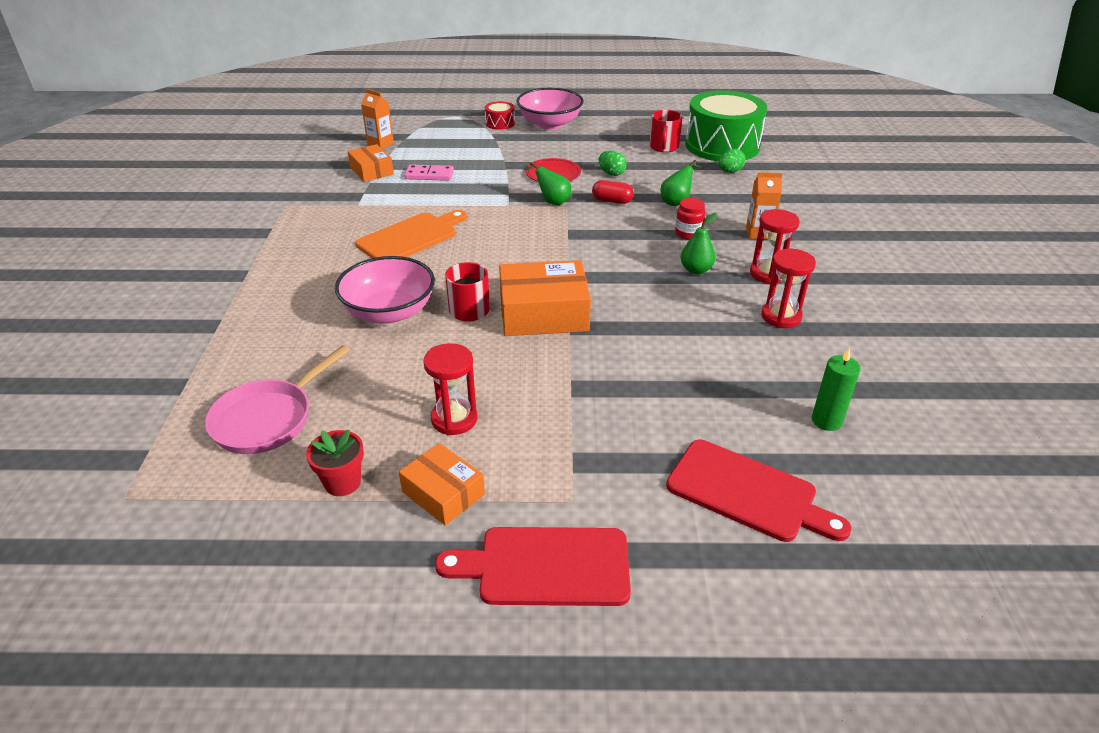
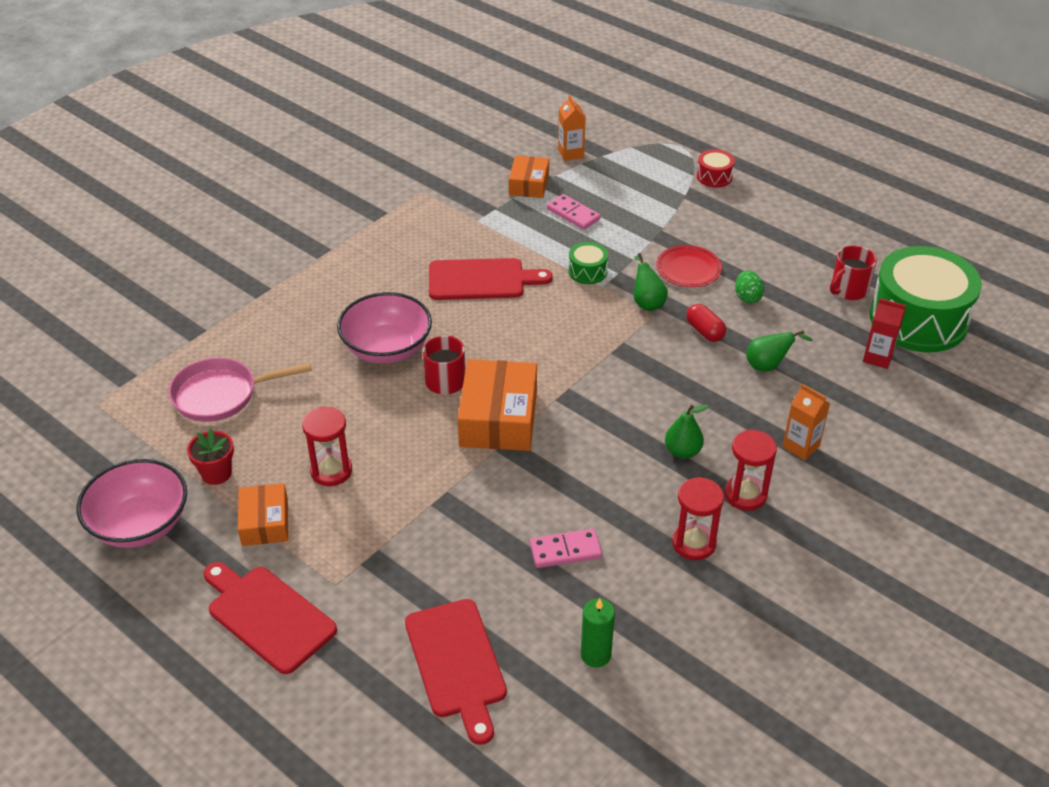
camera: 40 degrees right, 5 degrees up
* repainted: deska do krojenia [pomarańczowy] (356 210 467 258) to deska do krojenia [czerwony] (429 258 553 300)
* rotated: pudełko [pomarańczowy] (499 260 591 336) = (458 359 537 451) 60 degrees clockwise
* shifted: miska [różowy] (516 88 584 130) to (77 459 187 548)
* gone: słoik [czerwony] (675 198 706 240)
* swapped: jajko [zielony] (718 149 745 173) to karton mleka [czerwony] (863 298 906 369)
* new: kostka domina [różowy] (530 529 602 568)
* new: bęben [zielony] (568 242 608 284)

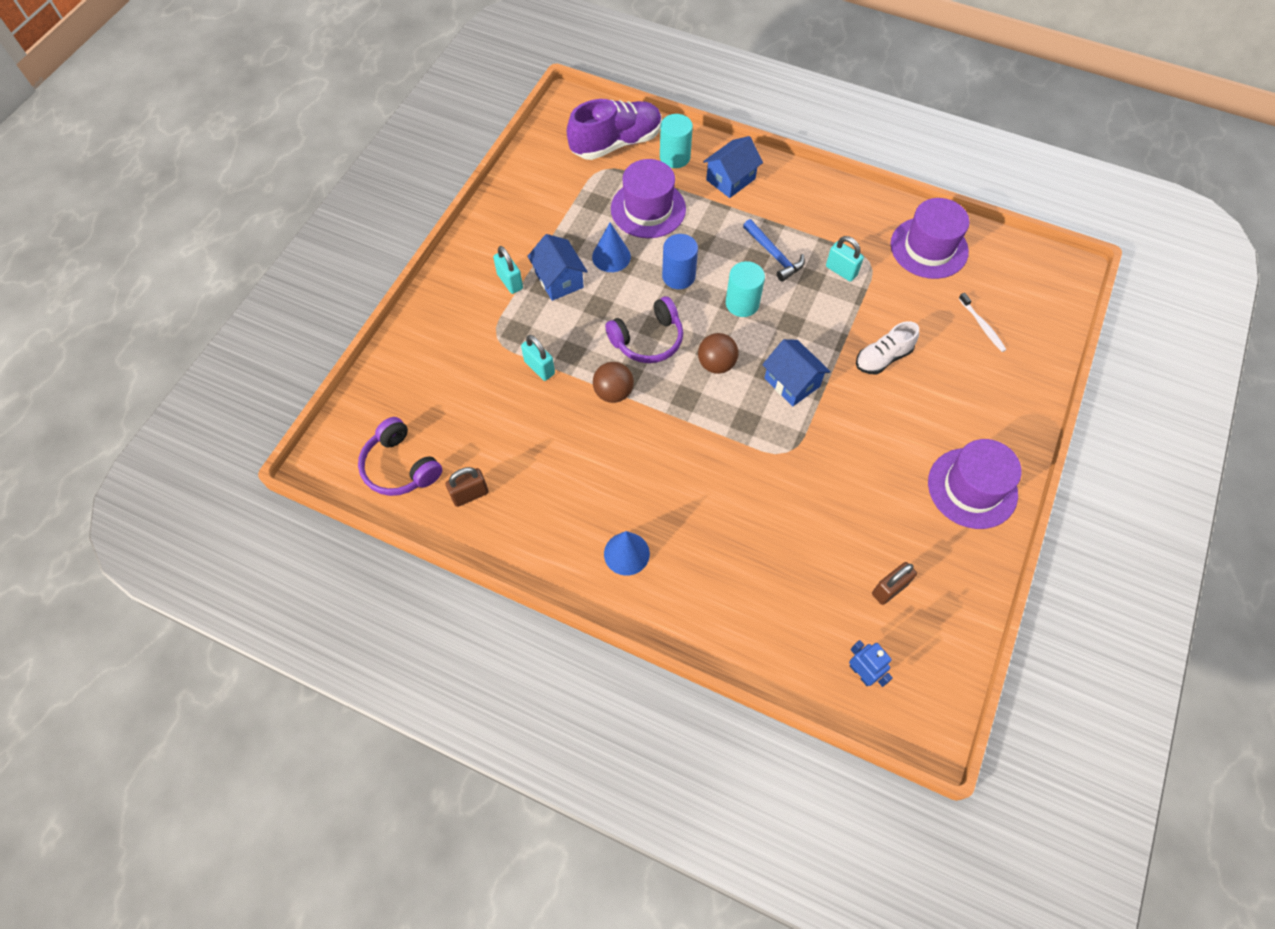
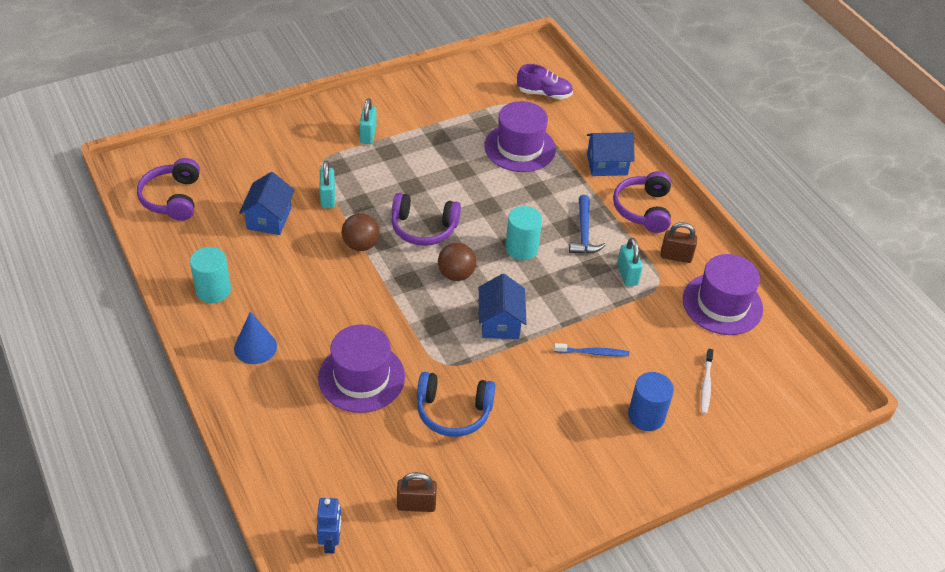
camera: 35 degrees right, 15 degrees down
* shifted: kłódka [brązowy] (445 467 489 507) to (660 222 697 263)
* shifted: domek [niebieski] (527 234 588 301) to (239 172 295 235)
* scaled: but [fioletowy] (567 99 662 160) = (517 64 573 99) x0.60
* gone: stożek [niebieski] (592 222 631 272)
* shifted: walec [turkusowy] (660 114 693 168) to (190 247 231 303)
* shifted: walec [niebieski] (662 234 698 289) to (628 372 674 431)
* swapped: but [biały] (856 321 919 375) to szczoteczka do zębów [niebieski] (554 343 629 356)
* shifted: kapelusz [fioletowy] (928 439 1022 529) to (318 324 405 413)
* new: słuchawki [niebieski] (417 372 496 437)
* new: słuchawki [fioletowy] (613 171 671 233)

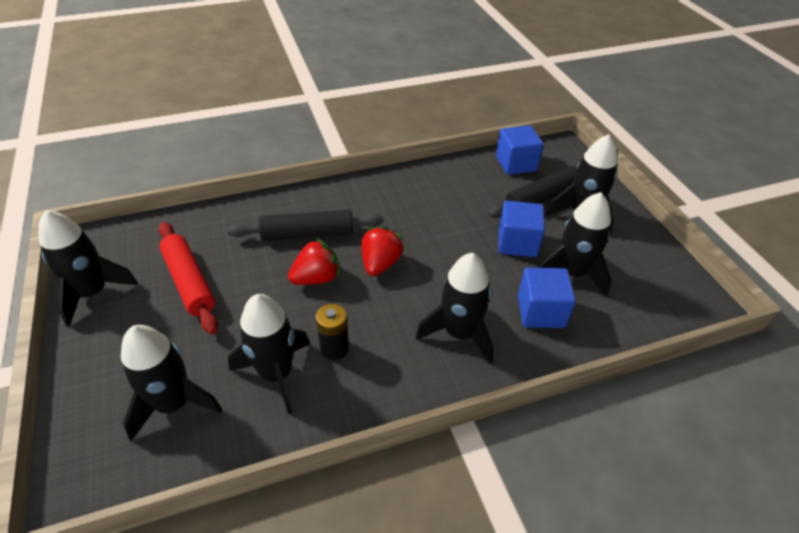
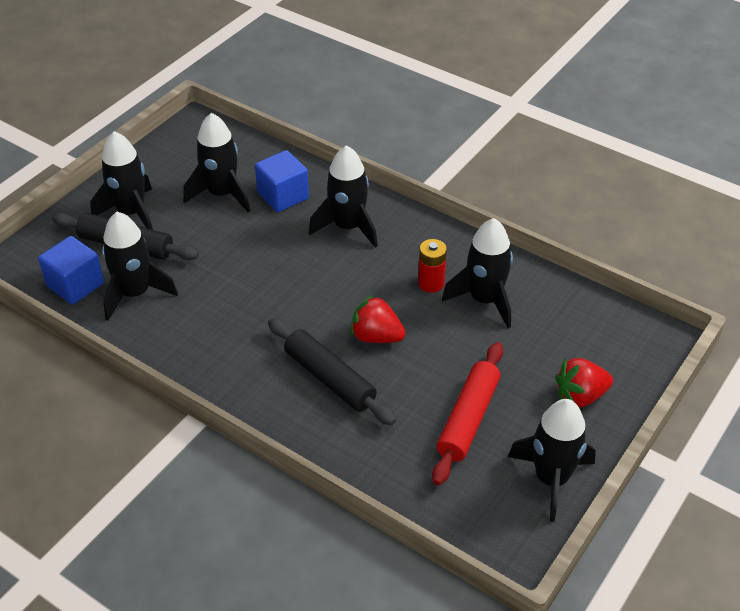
camera: 125 degrees left, 0 degrees up
* shifted: rakieta [czarny] (121 325 222 441) to (102 212 178 321)
* repainted: bateria [czarny] (316 304 349 360) to bateria [czerwony] (418 239 447 293)
* shifted: truskawka [czerwony] (362 226 404 276) to (555 358 613 407)
* gone: sześcian [niebieski] (498 201 545 257)

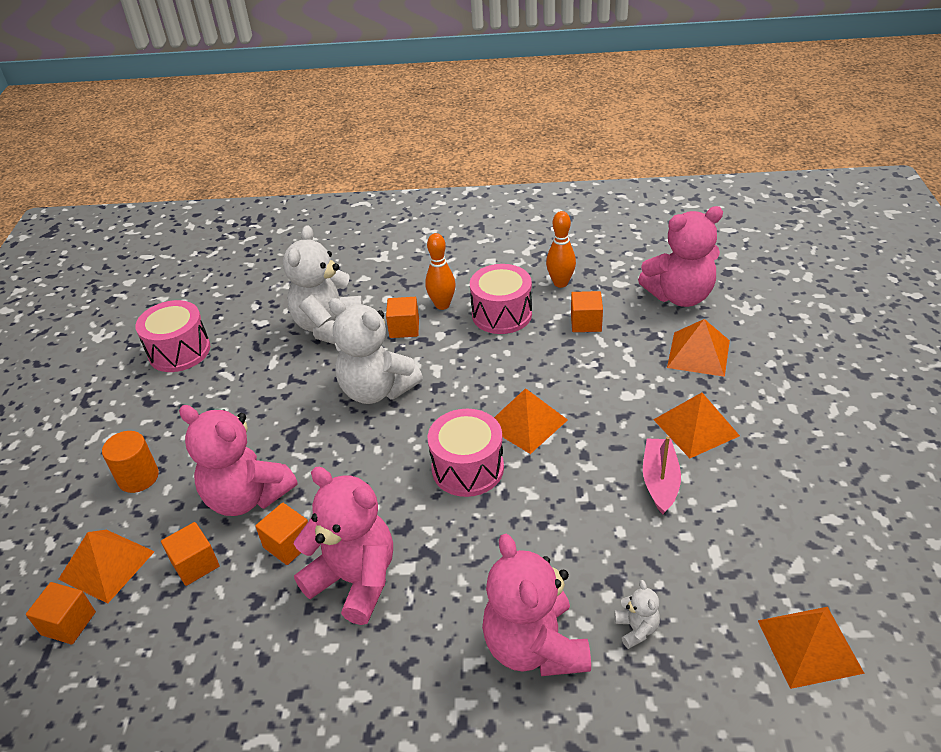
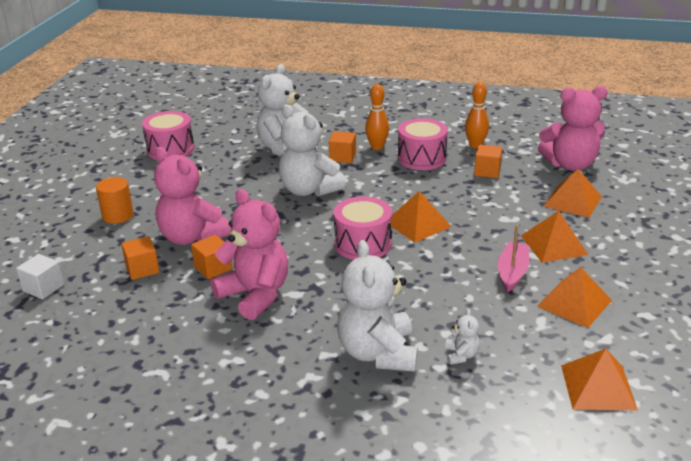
camera: 10 degrees right, 10 degrees down
* repainted: sześcian [pomarańczowy] (26 582 96 644) to sześcian [biały] (16 254 64 299)
* shifted: piramida [pomarańczowy] (59 530 155 604) to (537 267 612 328)
* repainted: miś [różowy] (482 534 591 676) to miś [biały] (337 240 418 372)

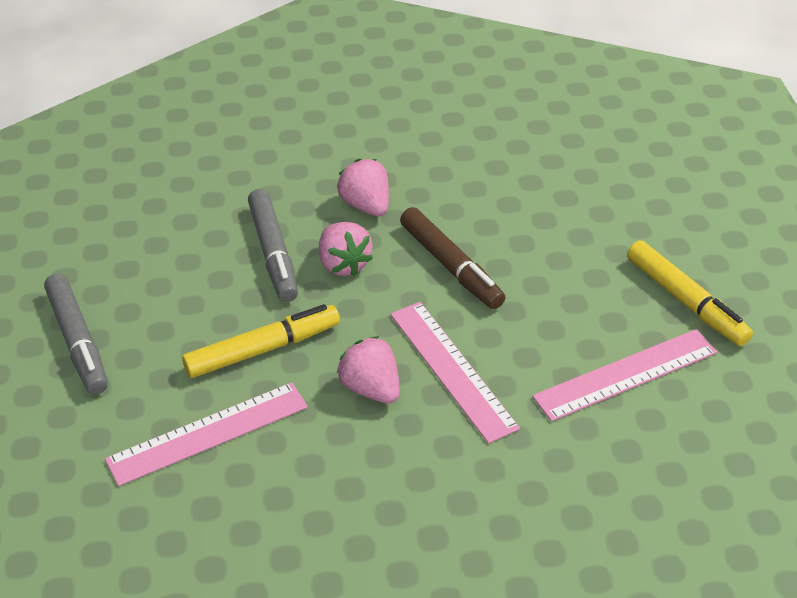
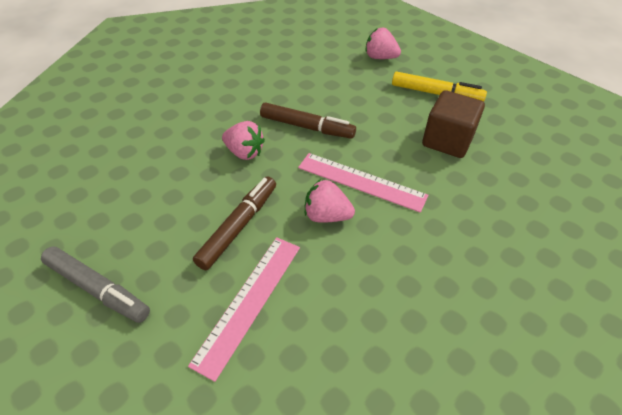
camera: 35 degrees left, 5 degrees up
* repainted: flamaster [żółty] (182 304 340 378) to flamaster [brązowy] (193 176 276 270)
* gone: flamaster [szary] (248 189 298 302)
* shifted: truskawka [różowy] (337 159 389 216) to (365 28 401 59)
* swapped: linijka [różowy] (532 329 717 422) to sześcian [brązowy] (422 90 485 158)

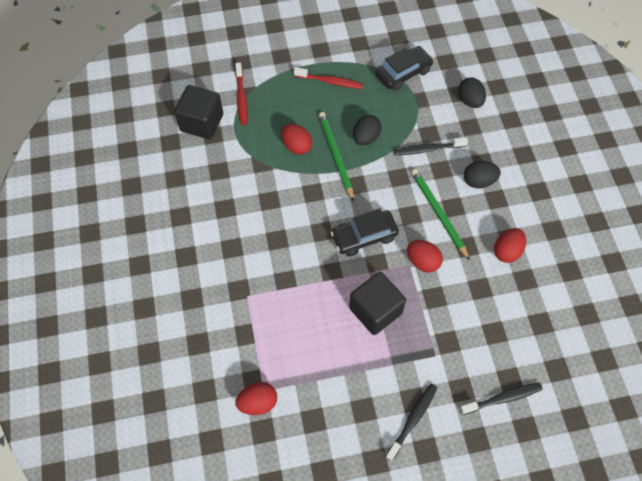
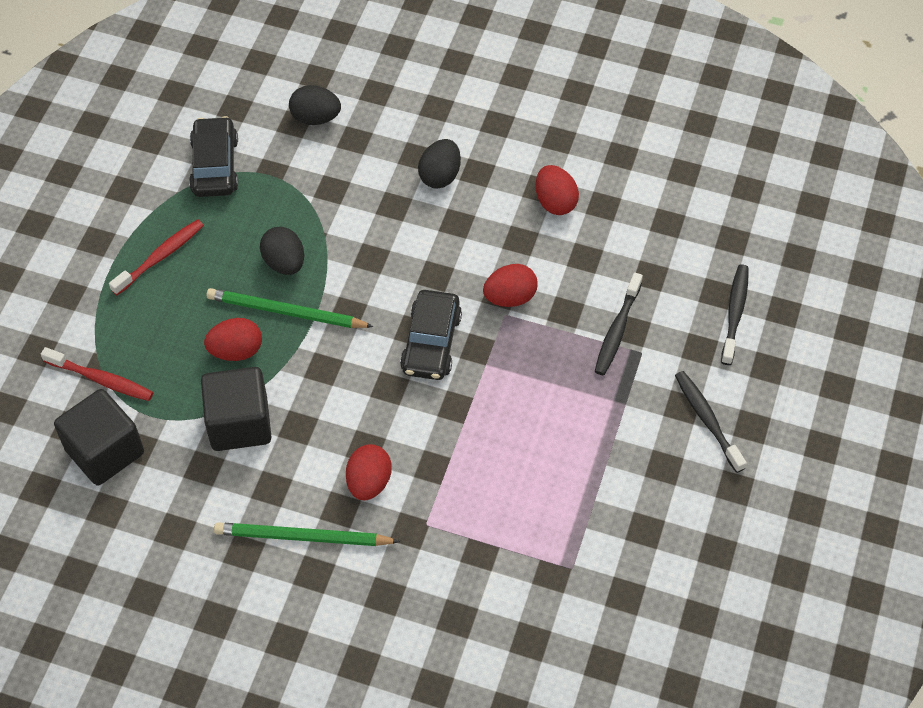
camera: 60 degrees left, 5 degrees down
* shifted: jajko [czerwony] (235 382 277 415) to (346 444 392 500)
* shifted: sześcian [czarny] (349 272 406 335) to (201 367 272 451)
* shifted: szczoteczka do zębów [czarny] (394 137 468 155) to (595 272 643 375)
* shifted: ołówek [zielony] (411 169 470 261) to (214 522 400 546)

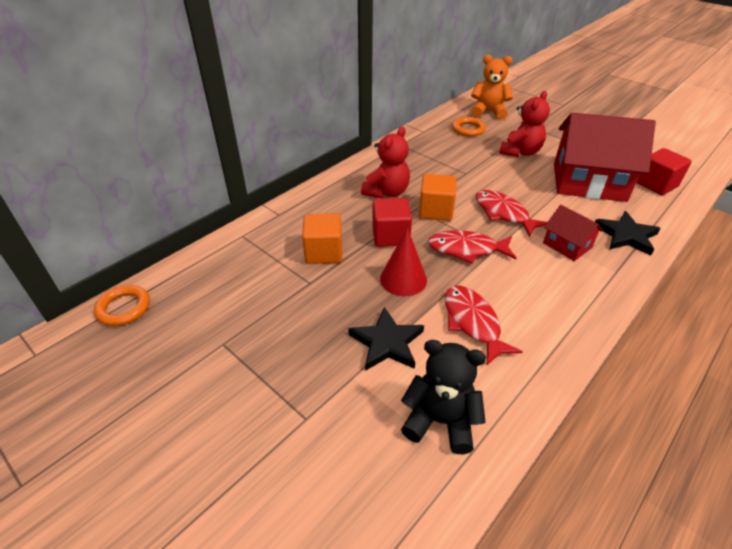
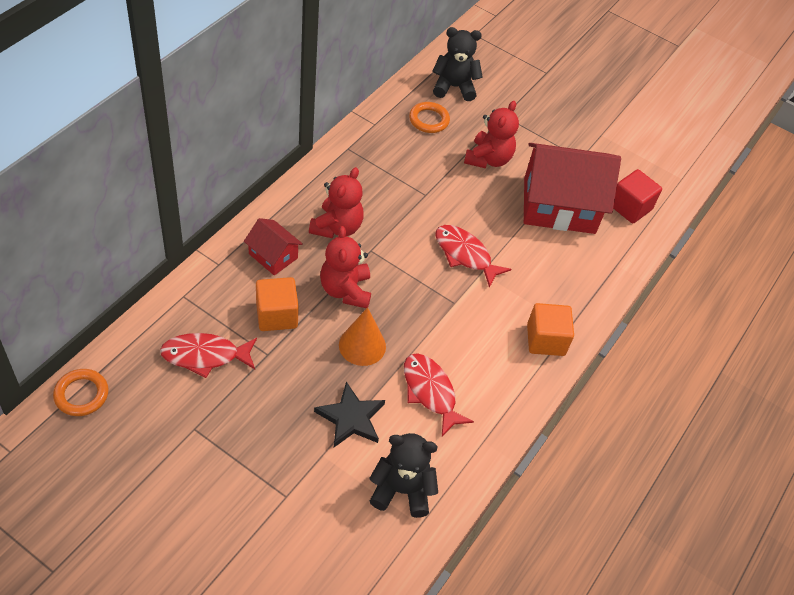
camera: 15 degrees left, 10 degrees up
* swapped: sześcian [czerwony] (372 198 412 247) to miś [czerwony] (320 226 371 308)
* repainted: stożek [czerwony] (380 227 427 296) to stożek [pomarańczowy] (339 307 386 366)
* shifted: sześcian [pomarańczowy] (419 174 456 221) to (527 303 574 356)
* shifted: ryba [czerwony] (428 230 516 264) to (160 333 257 378)
* repainted: miś [pomarańczowy] (471 55 513 119) to miś [czarny] (432 27 483 101)
* shifted: domek [czerwony] (543 205 603 261) to (244 218 303 275)
* gone: gwiazda [czarny] (595 211 661 255)

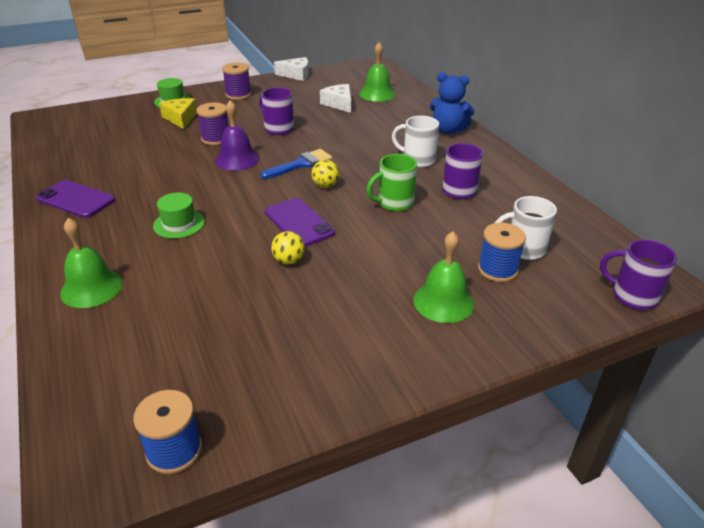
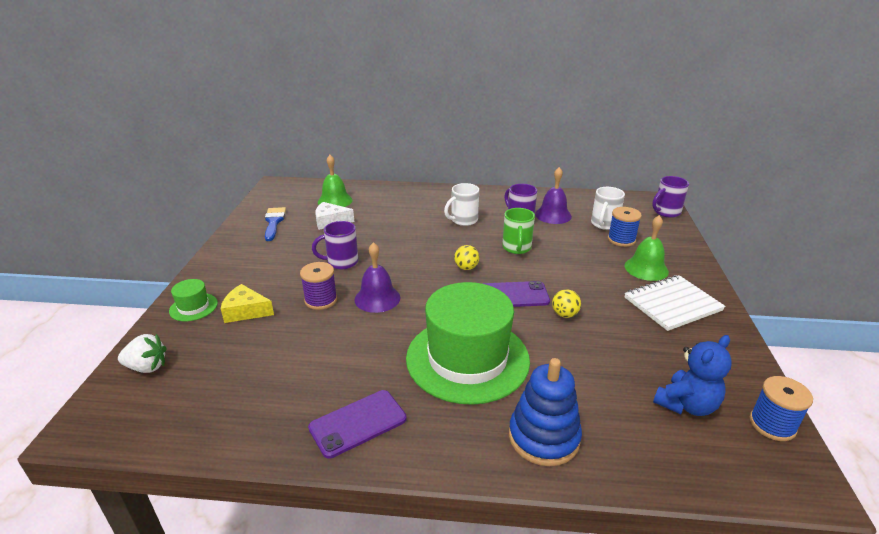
camera: 60 degrees left, 5 degrees down
* swapped: dzwonek [zielony] (60 218 123 308) to zabawka nakładanka [niebieski] (509 358 582 466)
* scaled: kapelusz [zielony] (153 193 205 239) = (406 282 530 405) x2.39
* gone: szpulka [fioletowy] (222 63 251 100)
* shifted: pędzel [niebieski] (261 149 332 179) to (265 207 286 241)
* gone: ser [biały] (274 57 309 81)
* shifted: miś [niebieski] (430 72 475 134) to (653 335 732 416)
* new: truskawka [biały] (118 334 166 373)
* new: dzwonek [fioletowy] (535 167 572 224)
* new: zeszyt [biały] (624 275 725 331)

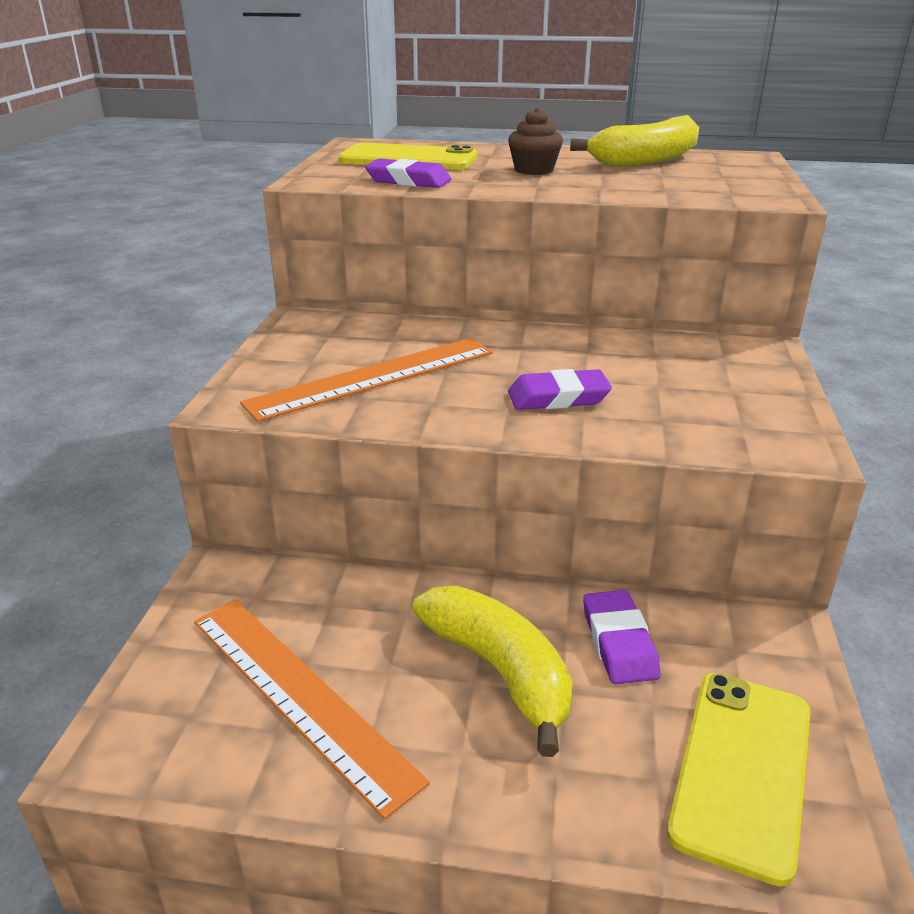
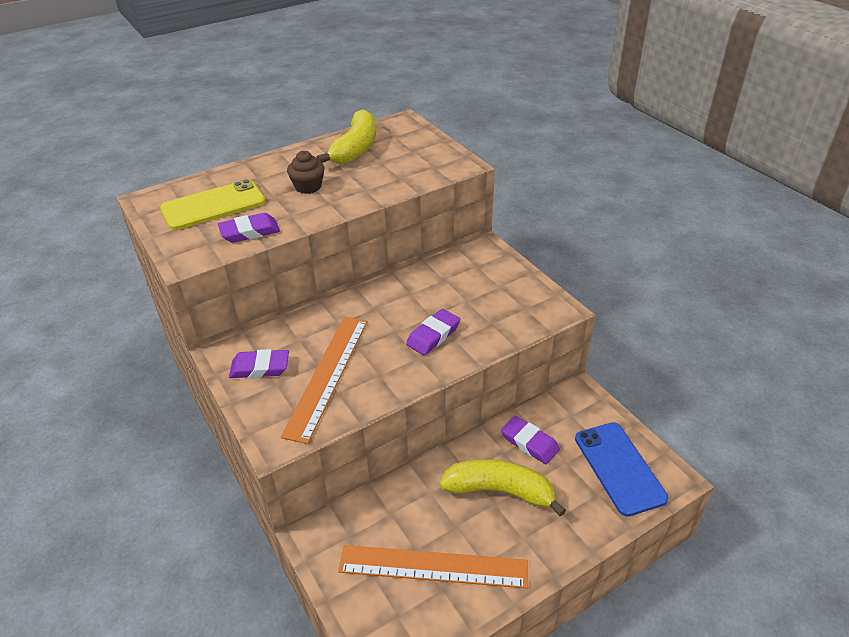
camera: 40 degrees left, 10 degrees up
* repainted: telefon [żółty] (667 673 811 887) to telefon [niebieski] (575 422 669 517)
* new: gumka do mazania [fioletowy] (229 349 289 378)

